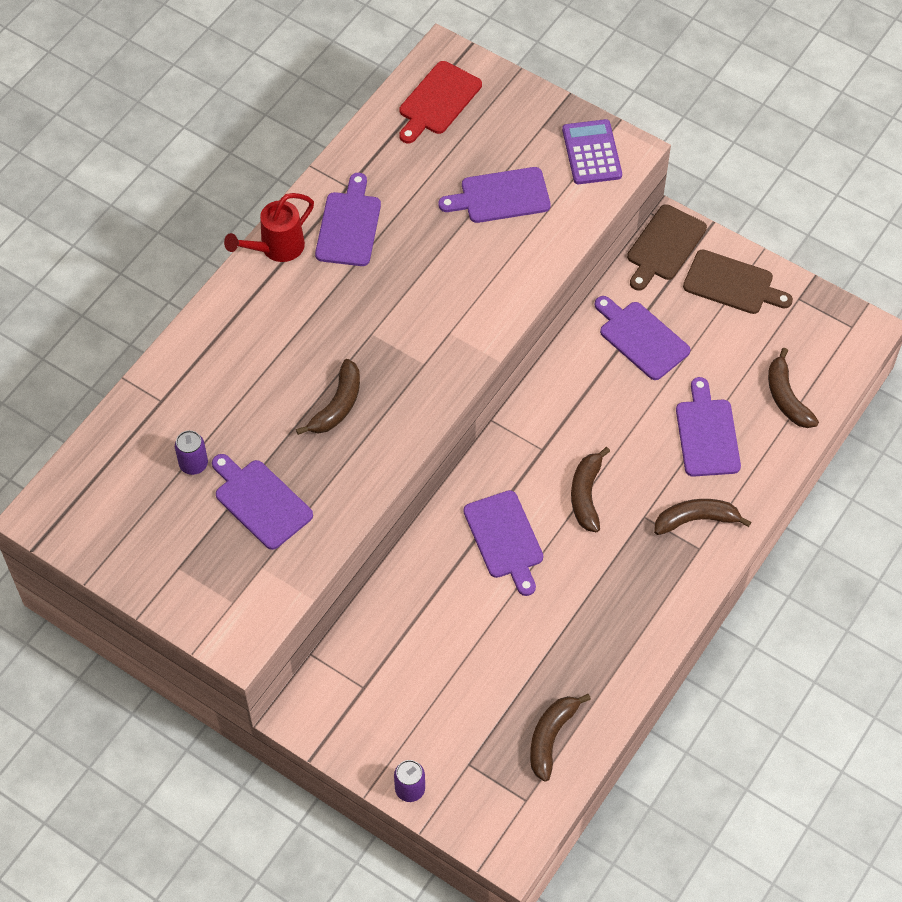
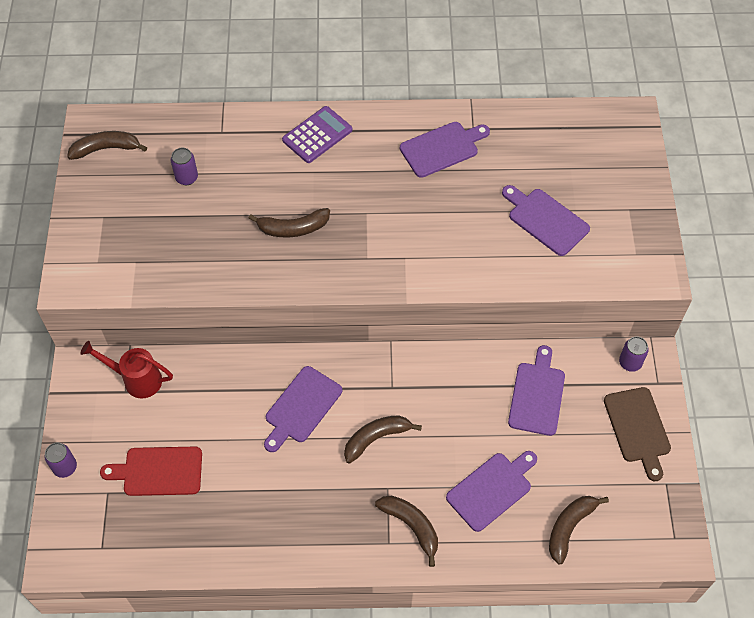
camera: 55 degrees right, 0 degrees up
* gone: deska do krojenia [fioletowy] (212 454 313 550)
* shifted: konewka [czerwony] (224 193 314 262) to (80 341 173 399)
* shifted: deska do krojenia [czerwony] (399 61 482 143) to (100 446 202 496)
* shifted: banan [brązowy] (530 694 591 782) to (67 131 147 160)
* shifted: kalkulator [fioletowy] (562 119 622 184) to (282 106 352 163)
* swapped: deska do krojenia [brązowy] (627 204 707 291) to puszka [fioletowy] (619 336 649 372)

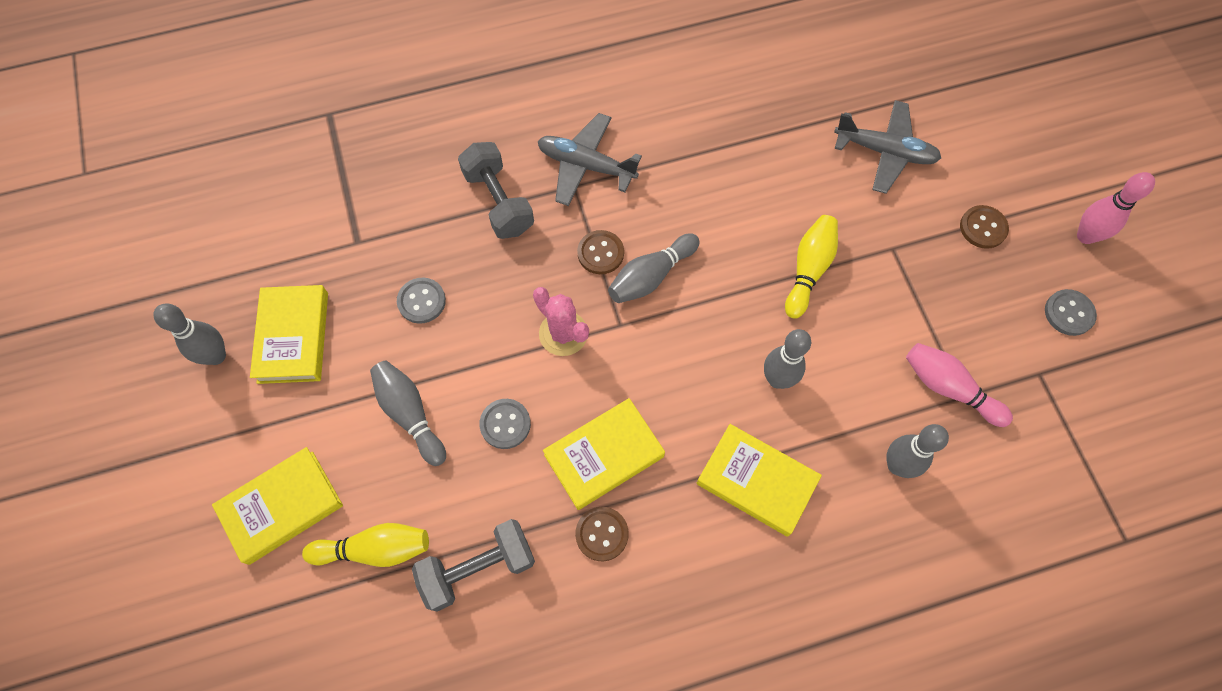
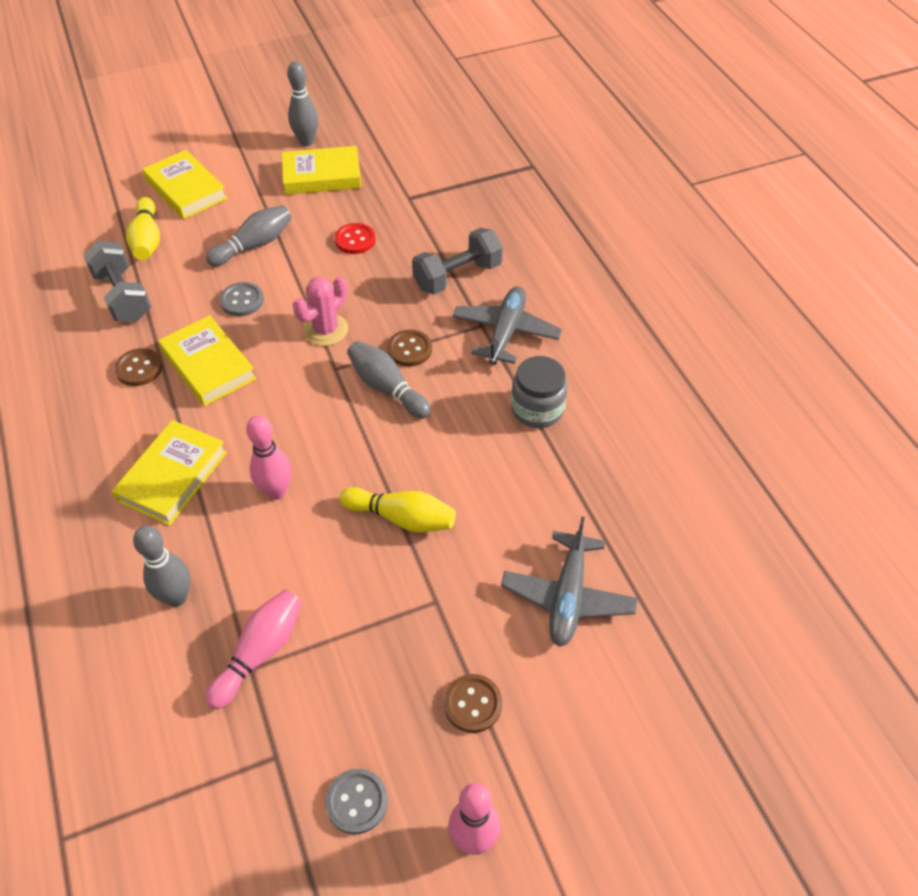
camera: 85 degrees right, 15 degrees down
* repainted: guzik [szary] (397 278 446 324) to guzik [czerwony] (335 223 376 254)
* repainted: kręgiel [szary] (764 329 811 389) to kręgiel [różowy] (246 415 291 500)
* new: słoik [szary] (511 356 568 428)

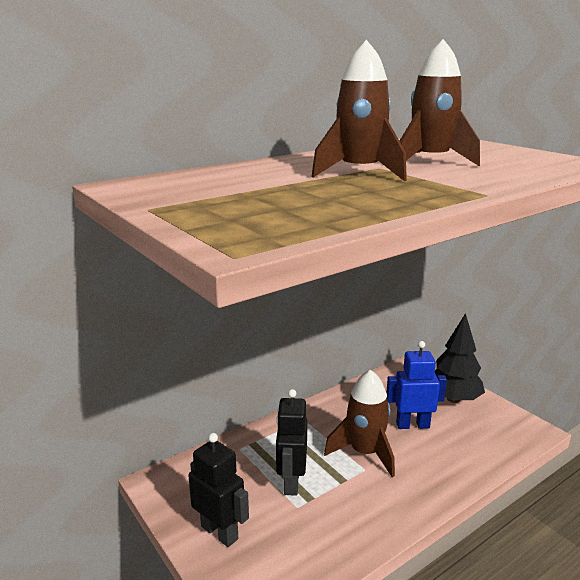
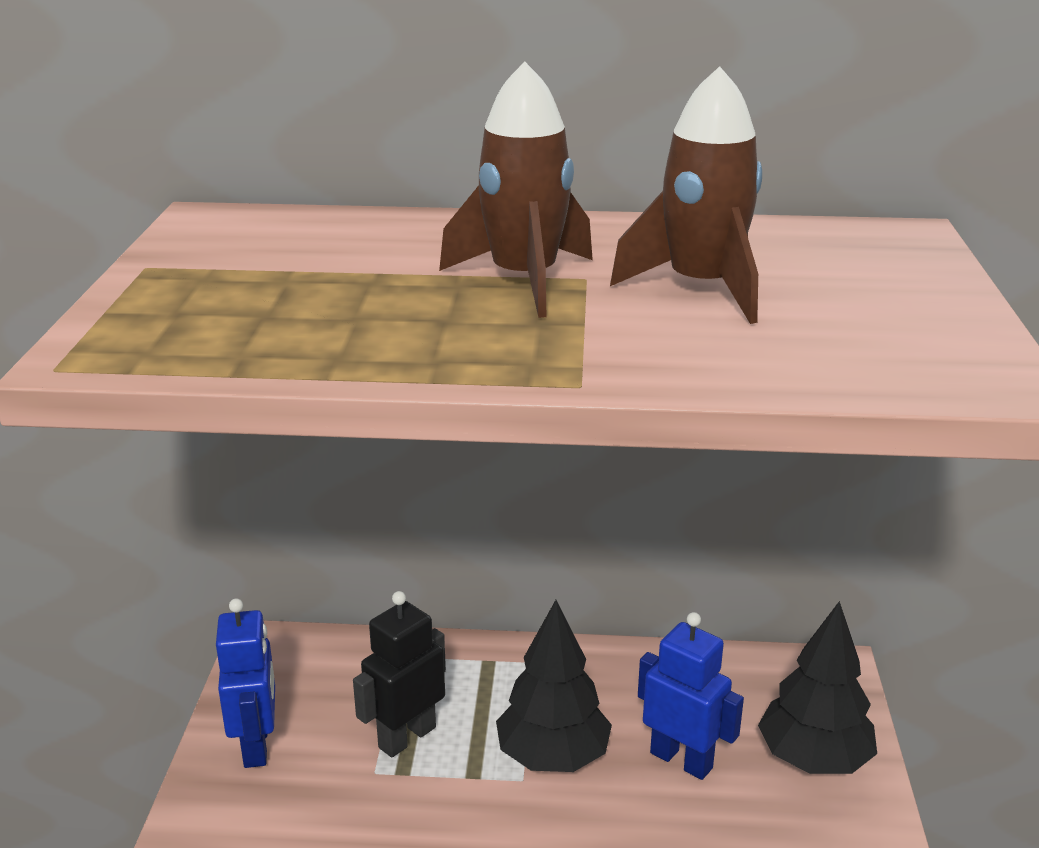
camera: 40 degrees right, 5 degrees up
* repainted: robot [czarny] (188 433 249 547) to robot [niebieski] (216 598 275 768)
* swapped: rakieta [brązowy] (324 370 395 477) to drzewko [czarny] (496 600 612 772)

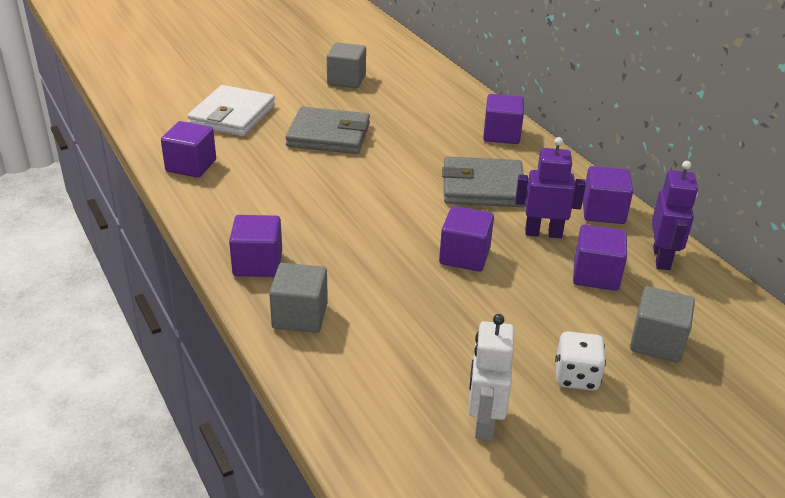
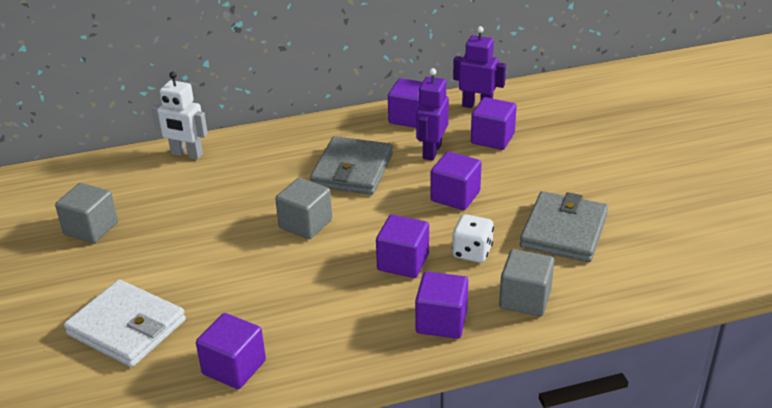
camera: 75 degrees left, 0 degrees up
* shifted: portfel [szary] (285 107 370 154) to (520 191 608 262)
* shifted: robot [biały] (469 314 514 441) to (152 72 208 159)
* shifted: sześcian [fioletowy] (483 94 524 144) to (376 215 429 278)
* shifted: kostka do gry [biały] (555 331 606 391) to (452 214 494 263)
* shifted: sześcian [szary] (630 286 695 362) to (275 178 332 239)

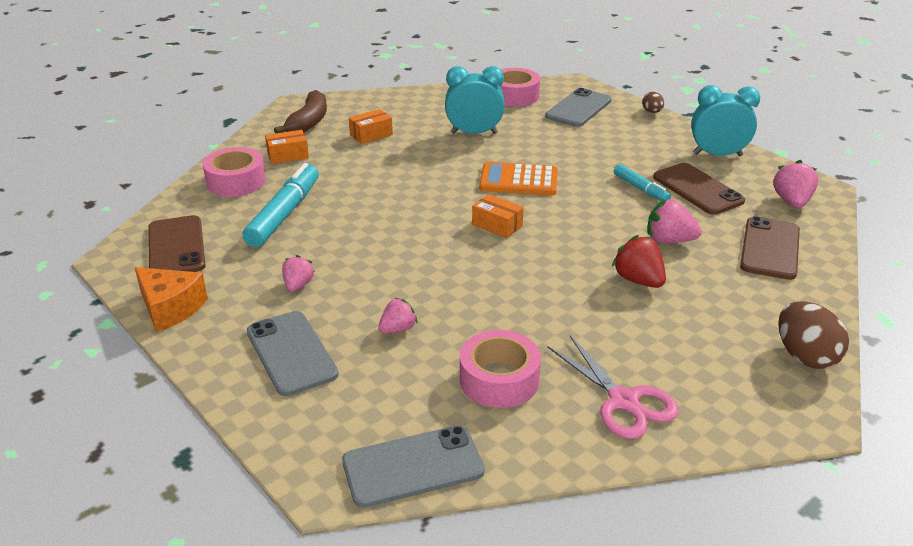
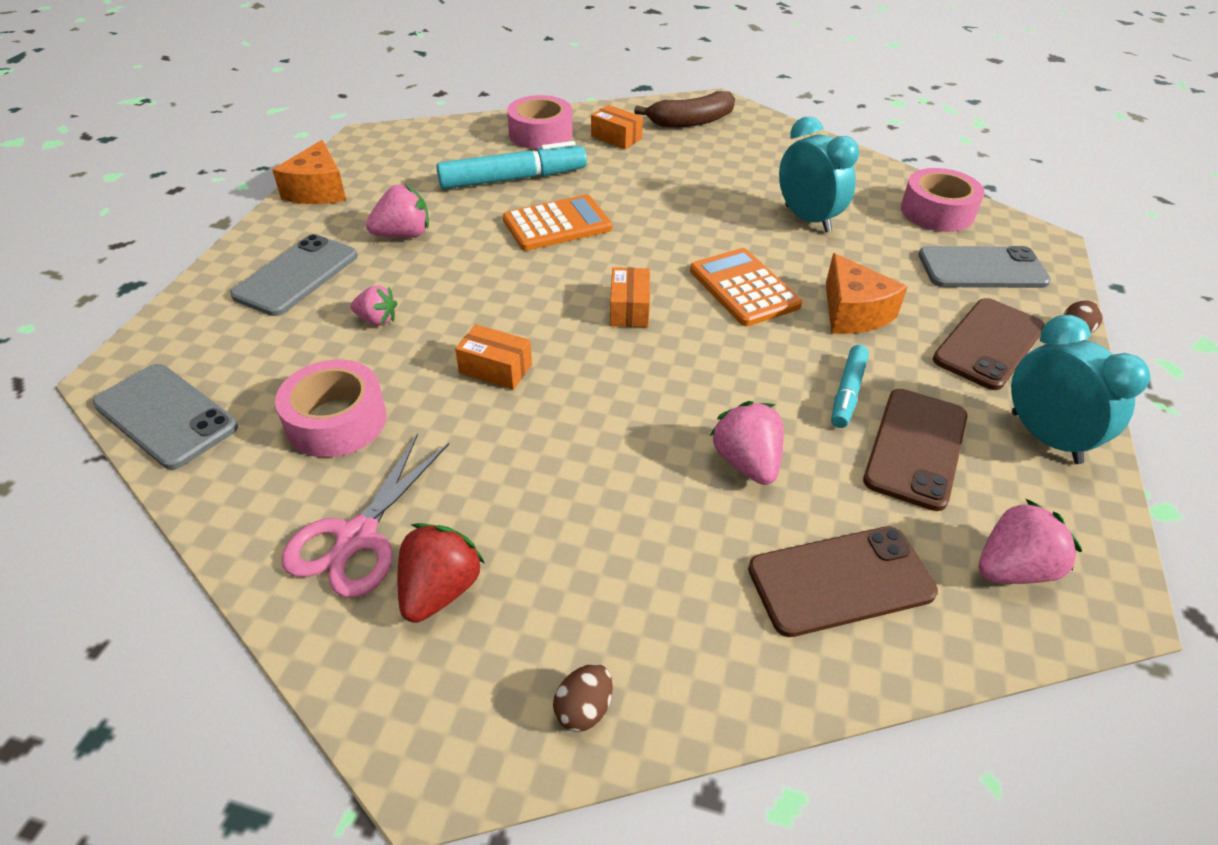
camera: 55 degrees right, 10 degrees up
* shifted: telefon [brązowy] (148 215 206 272) to (933 298 1045 390)
* scaled: truskawka [różowy] (282 255 315 292) = (366 184 429 238) x1.51
* shifted: pudełko [pomarańczowy] (349 109 393 144) to (455 324 532 390)
* shifted: truskawka [czerwony] (612 235 666 288) to (397 523 485 623)
* scaled: jajko [brązowy] (778 301 849 369) = (553 664 613 732) x0.54
* new: kalkulator [pomarańczowy] (503 195 612 251)
* new: ser [pomarańczowy] (826 253 908 334)

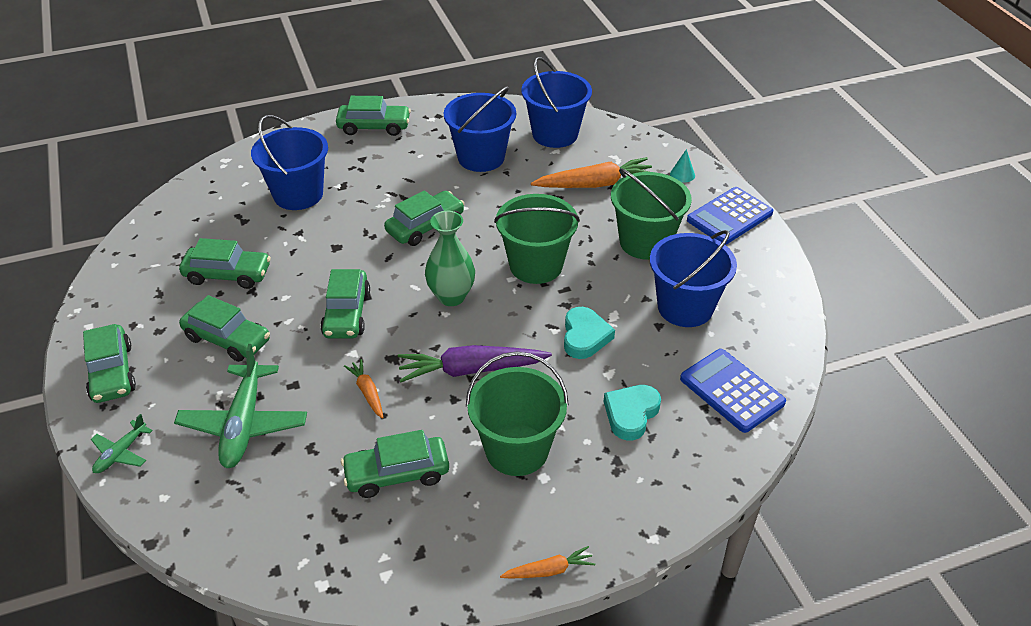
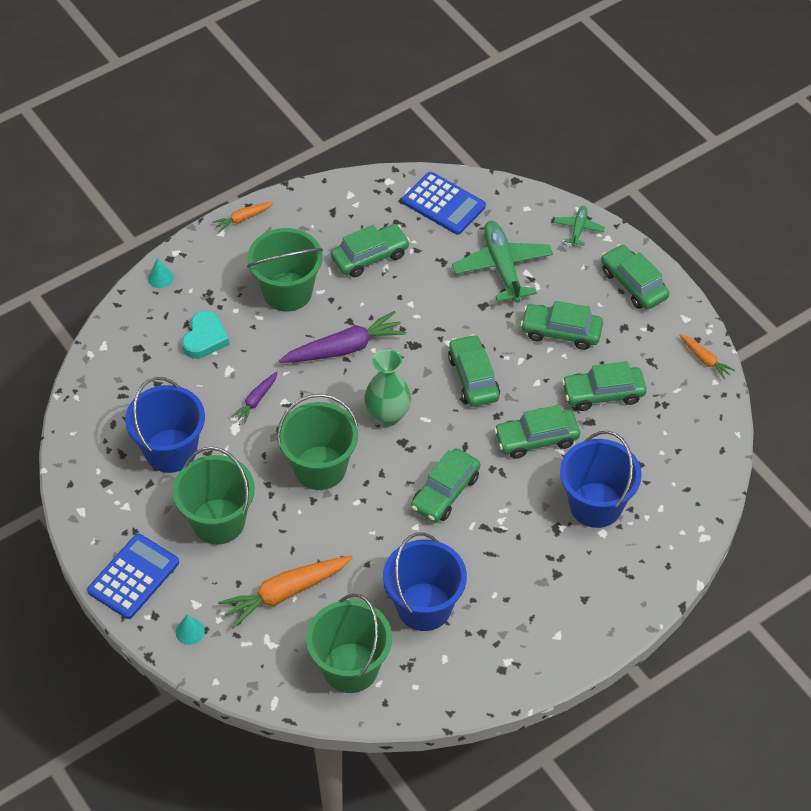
camera: 165 degrees right, 10 degrees up
* shifted: samochód [zielony] (336 96 411 136) to (494 405 580 459)
* shifted: marchewka [pomarańczowy] (344 359 383 419) to (679 334 735 380)
* repainted: wiadro [niebieski] (521 57 592 148) to wiadro [zielony] (306 593 392 693)
* swapped: serce [turkusowy] (564 307 615 359) to marchewka [fioletowy] (231 372 278 424)
* shifted: kalkulator [niebieski] (680 349 786 433) to (402 172 486 235)
* new: stożek [turkusowy] (148 258 174 288)

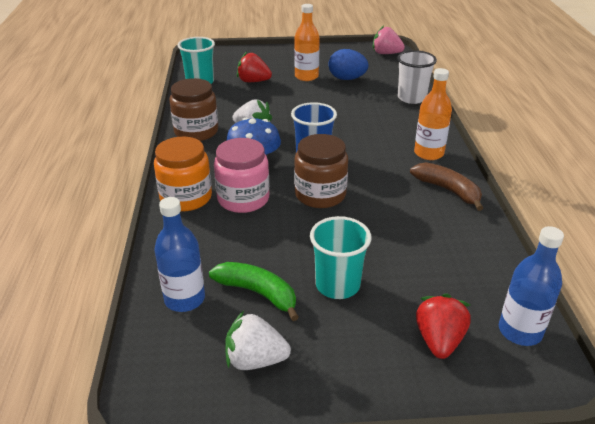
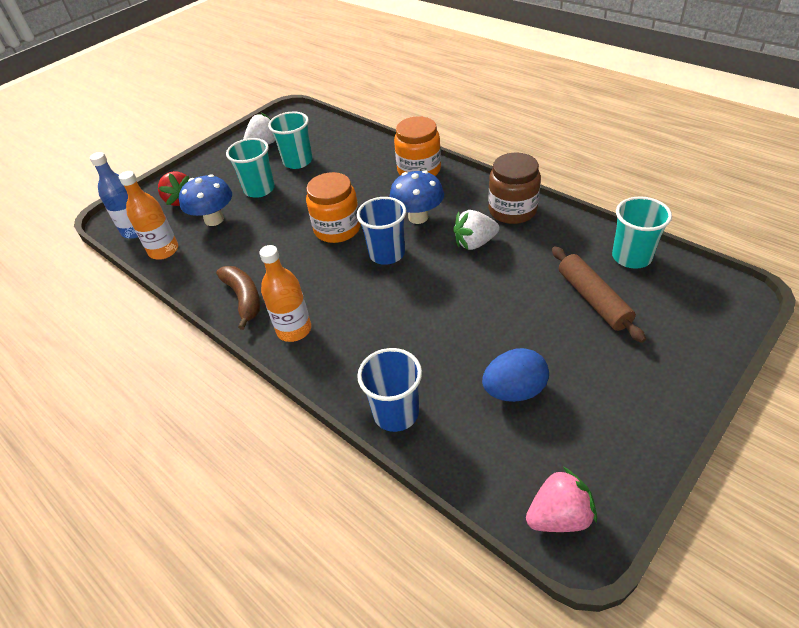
camera: 140 degrees right, 10 degrees up
* gone: butelka [niebieski] (154 197 205 312)
* swapped: banan [zielony] (209 262 299 321) to szklanka [turkusowy] (268 112 312 169)
* gone: słoik [różowy] (214 138 269 213)
* swapped: truskawka [czerwony] (237 52 272 82) to wałek do ciasta [brązowy] (552 246 646 343)
* shifted: butelka [pomarańczowy] (294 4 320 81) to (119 171 178 260)
* repainted: słoik [brązowy] (294 134 348 208) to słoik [pomarańczowy] (306 172 361 243)
* repainted: szklanka [biały] (397 50 437 104) to szklanka [niebieski] (357 348 422 432)
* rotated: banan [brązowy] (410 162 483 211) = (216 266 260 330) 120 degrees counterclockwise
* new: grzyb [niebieski] (179 174 232 226)

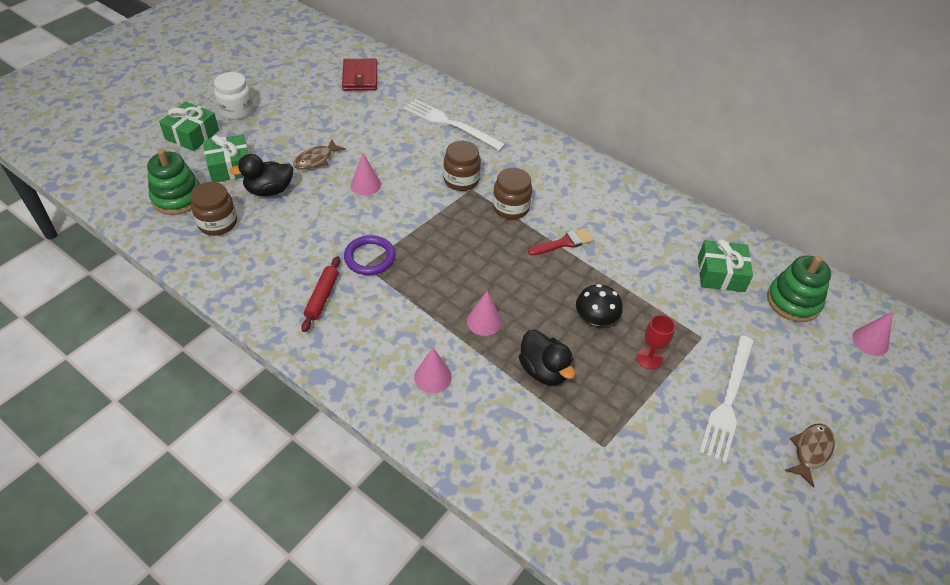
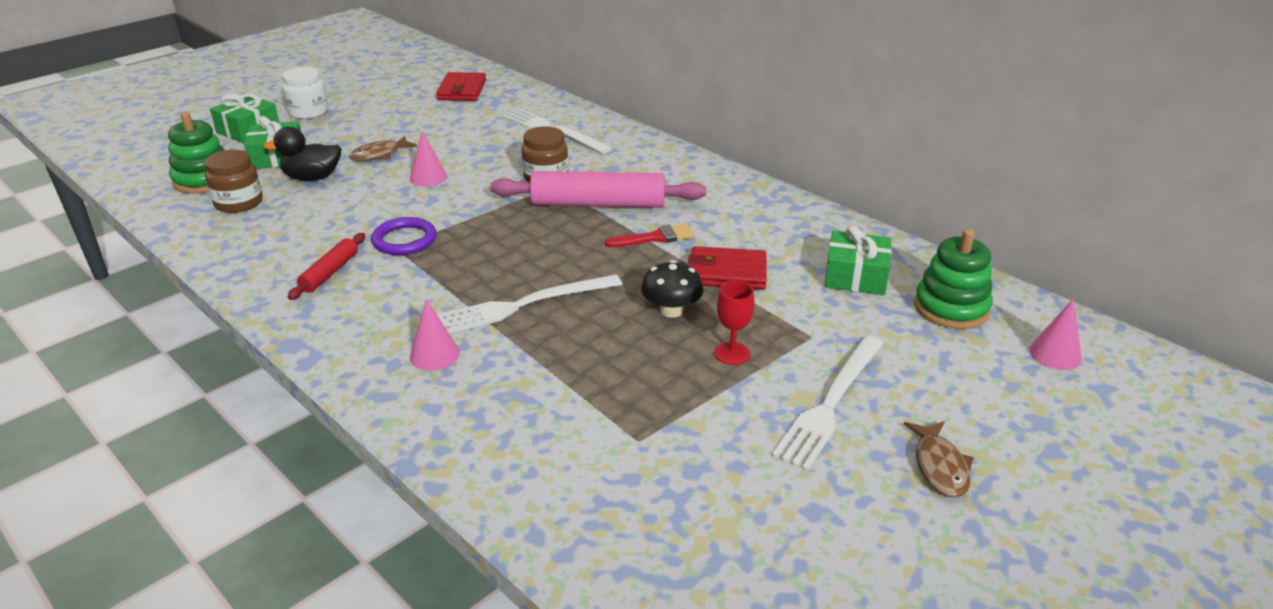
camera: 10 degrees right, 15 degrees down
* swapped: stożek [różowy] (467 291 502 336) to widelec [biały] (437 274 622 333)
* swapped: słoik [brązowy] (493 168 532 219) to wałek do ciasta [różowy] (490 171 706 207)
* gone: kaczka [czarny] (519 330 575 386)
* rotated: ryba [brązowy] (785 423 835 487) = (904 421 974 498) 135 degrees clockwise
* new: portfel [czerwony] (688 246 767 290)

